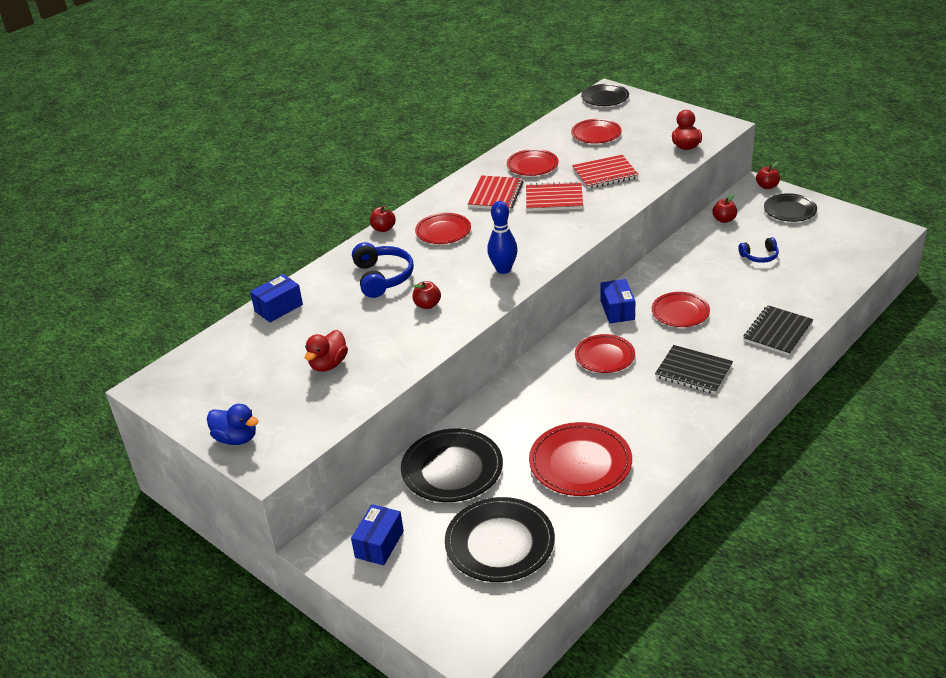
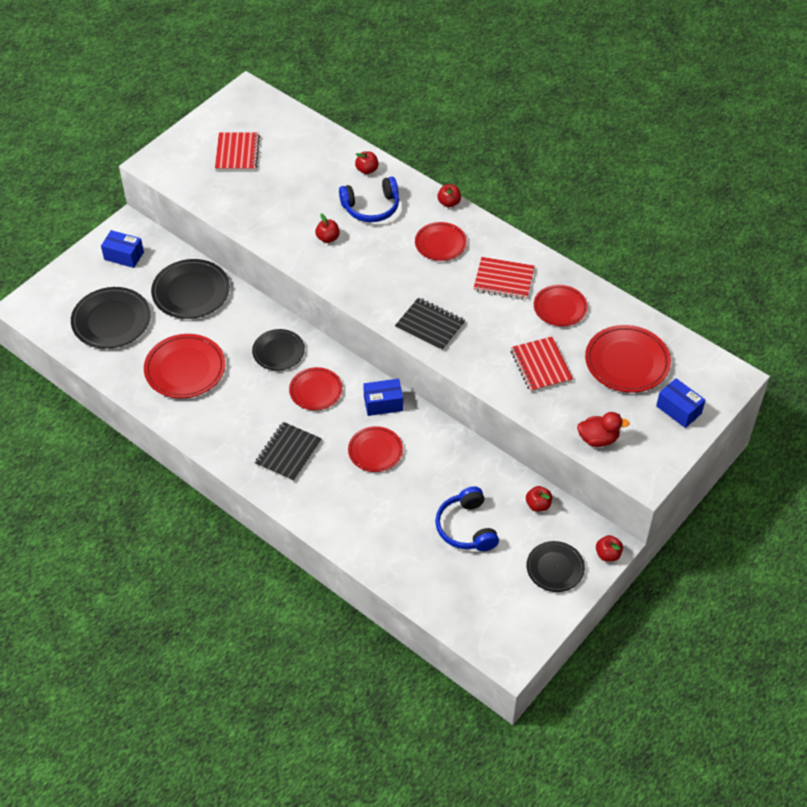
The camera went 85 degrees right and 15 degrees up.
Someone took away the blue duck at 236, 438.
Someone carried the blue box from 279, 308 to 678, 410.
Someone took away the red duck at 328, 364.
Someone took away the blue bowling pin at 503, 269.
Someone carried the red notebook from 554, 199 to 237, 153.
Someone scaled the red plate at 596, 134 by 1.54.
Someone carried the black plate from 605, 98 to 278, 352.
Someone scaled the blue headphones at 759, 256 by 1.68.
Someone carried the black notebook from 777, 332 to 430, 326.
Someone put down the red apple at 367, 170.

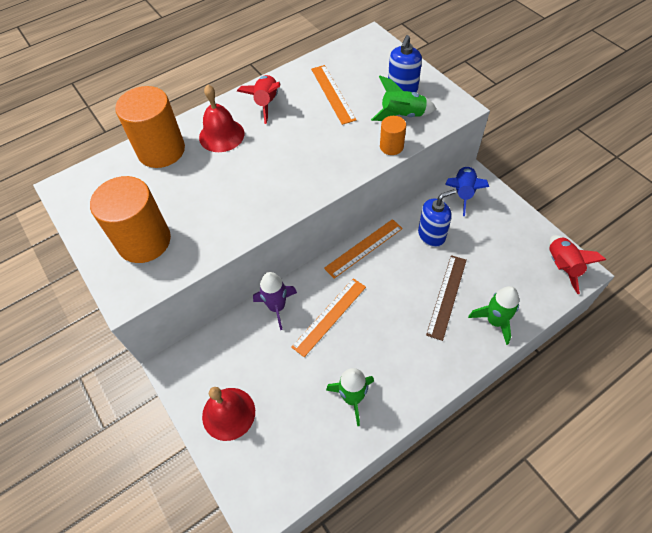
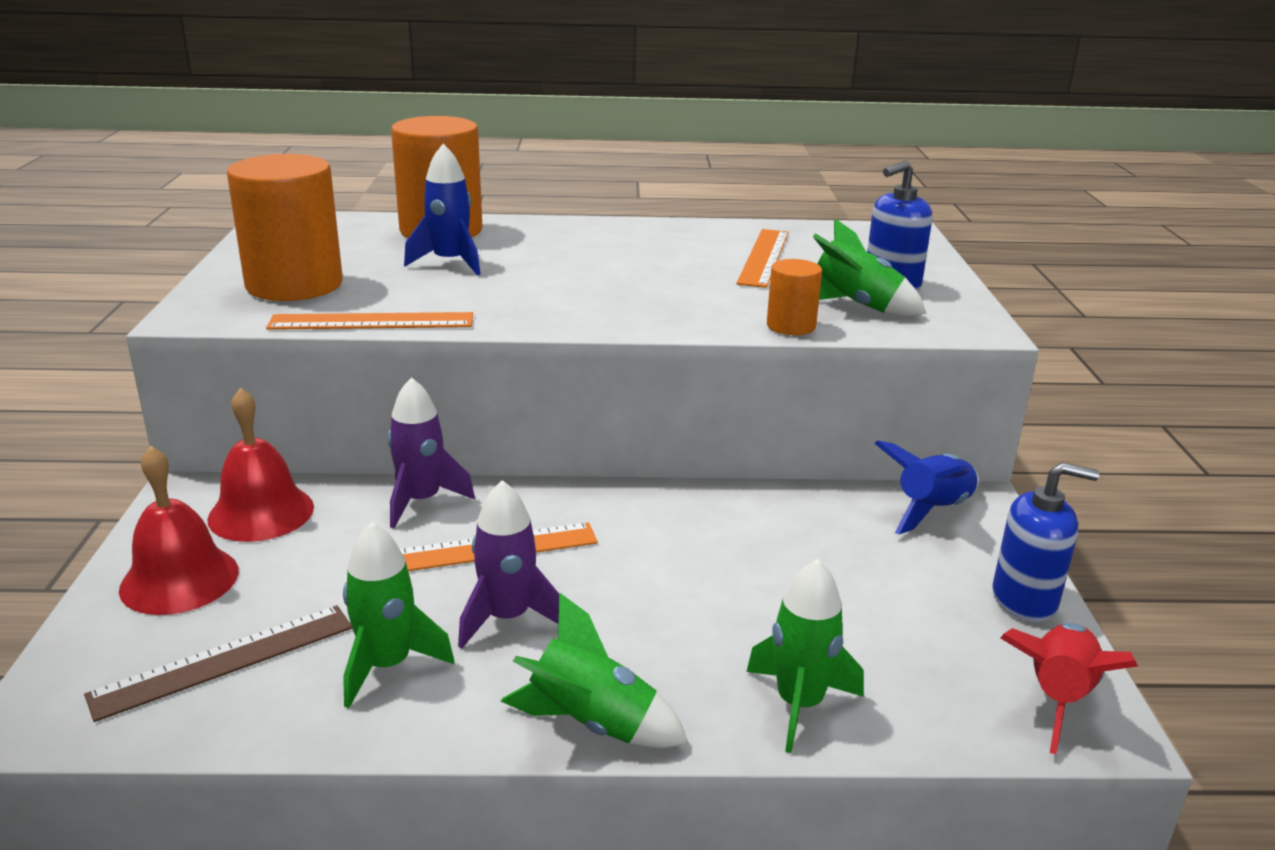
The camera went 30 degrees right and 30 degrees down.
Someone carried the red bell from 221, 135 to 261, 512.
Someone took away the red rocket at 266, 103.
Someone carried the orange ruler from 364, 248 to 372, 321.
Someone carried the blue soap dispenser from 431, 235 to 1024, 600.
Someone carried the brown ruler from 447, 296 to 224, 661.
Someone put down the blue rocket at 450, 263.
Someone put down the purple rocket at 507, 618.
Someone put down the green rocket at 592, 723.

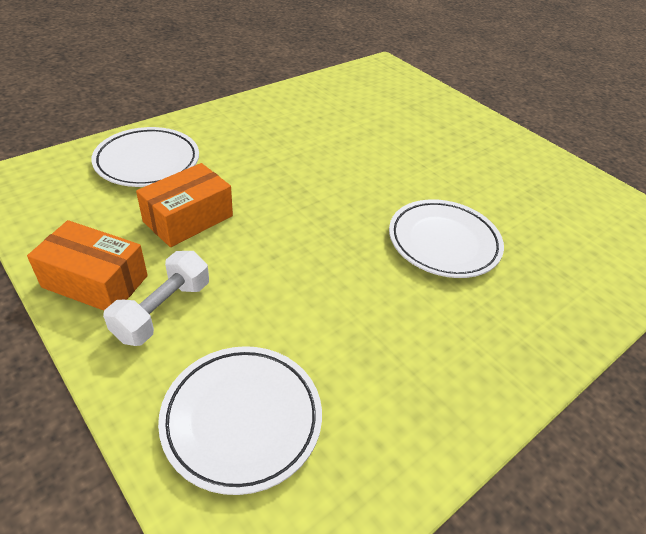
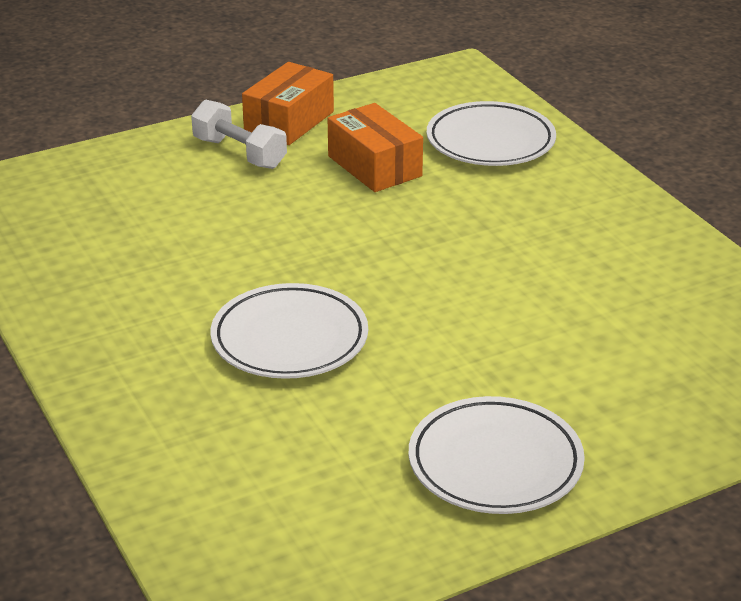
The camera went 105 degrees right and 10 degrees down.
Someone carried the white plate from 242, 419 to 495, 463.

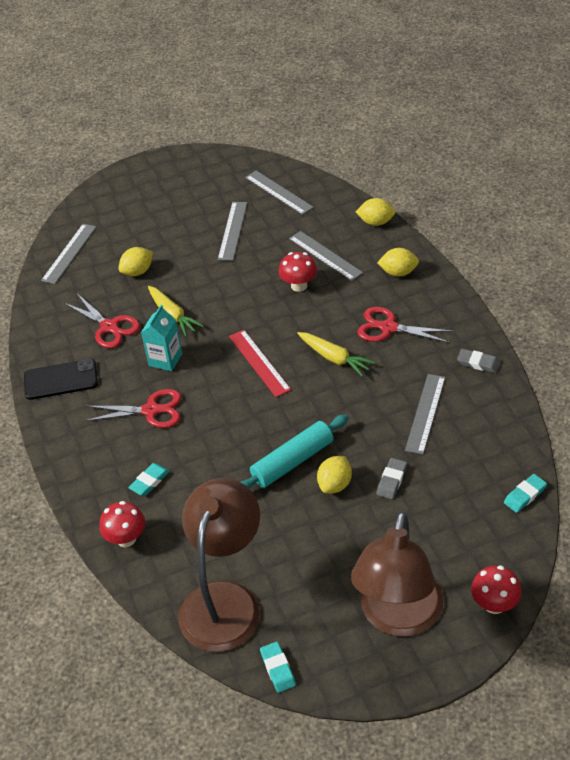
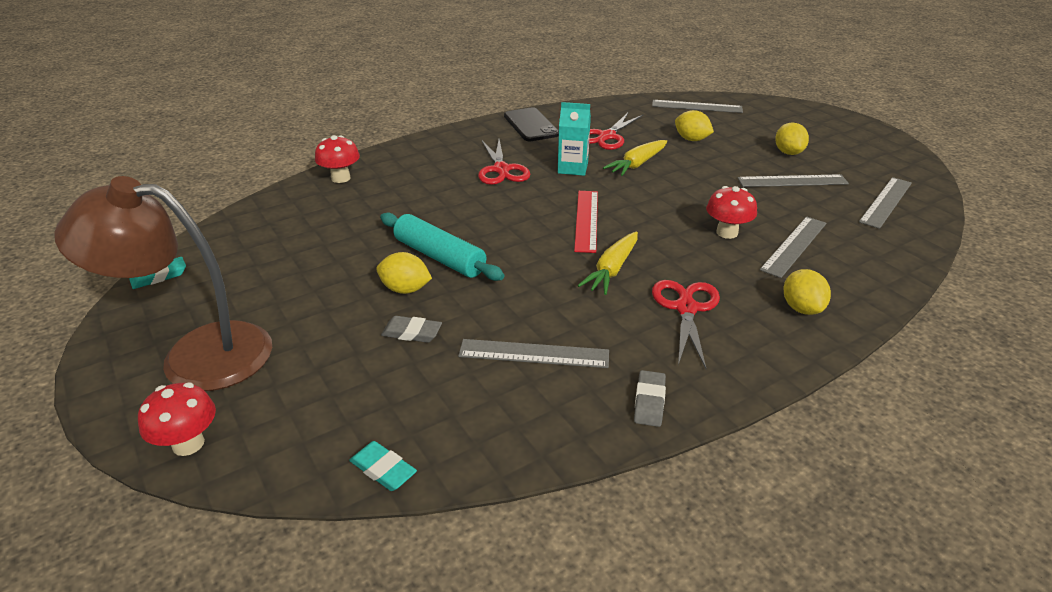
The camera went 75 degrees right and 10 degrees down.
Someone took away the turquoise eraser at 149, 481.
Someone took away the brown lamp at 225, 600.
Someone rotated the red ruler at 259, 363 by 45 degrees counterclockwise.
Someone carried the yellow lemon from 376, 222 to 788, 152.

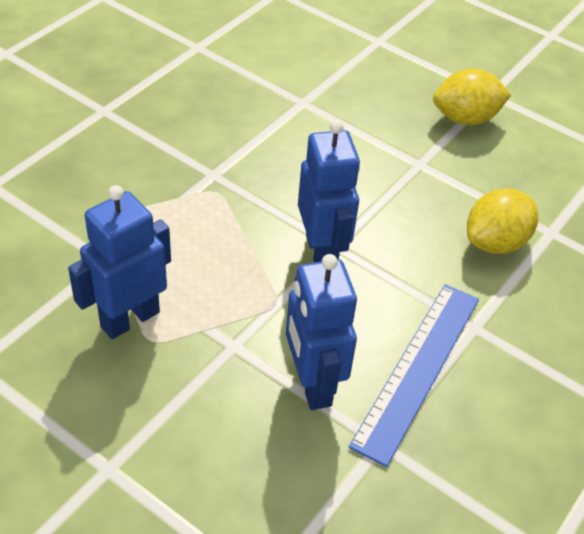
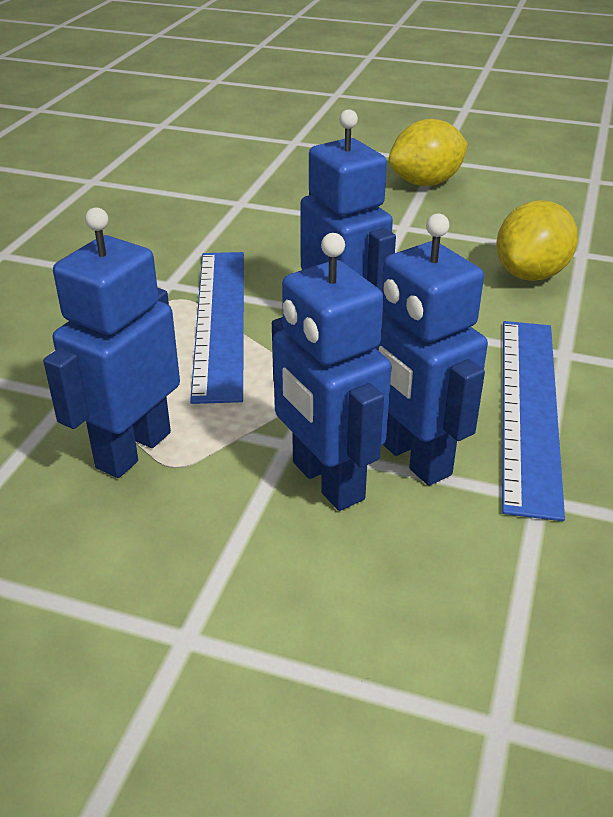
The camera went 15 degrees left and 10 degrees down.
Someone put down the blue ruler at 220, 320.
Someone put down the blue robot at 327, 481.

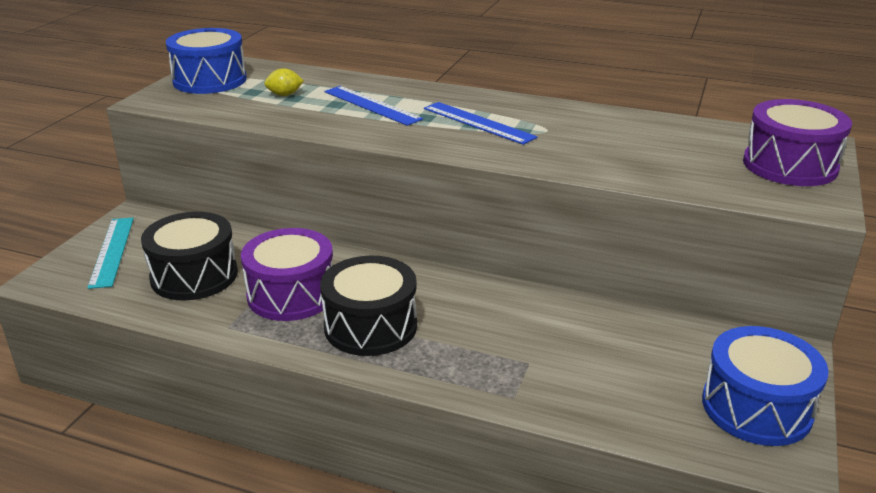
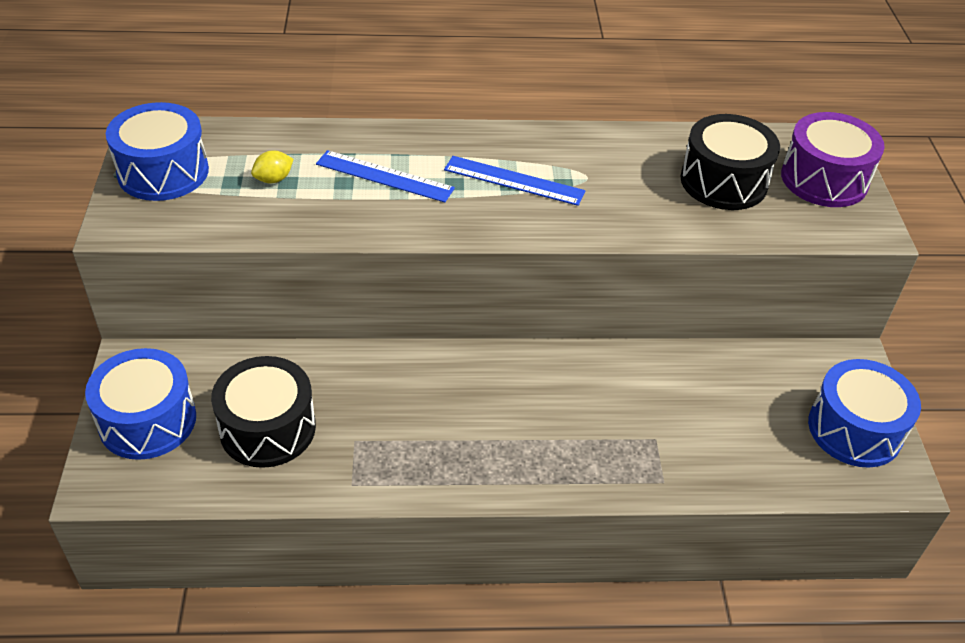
The camera went 25 degrees left and 15 degrees up.
Someone swapped the turquoise ruler at 112, 251 for the blue drum at 147, 420.
Someone took away the purple drum at 291, 294.
Someone carried the black drum from 370, 326 to 723, 181.

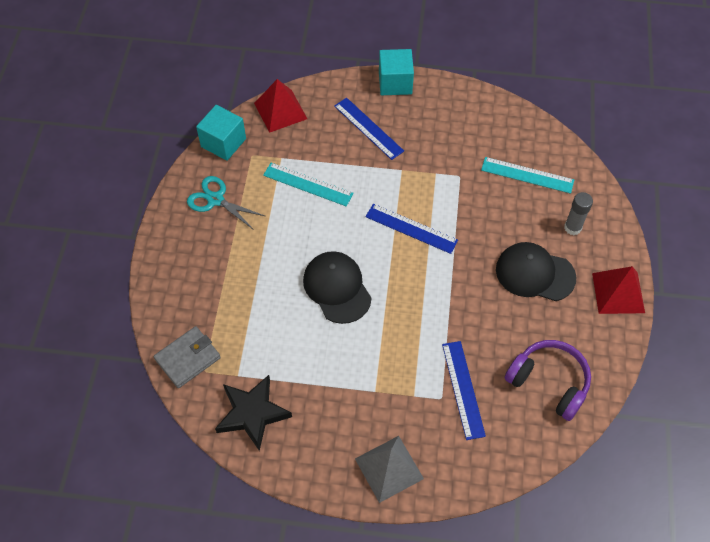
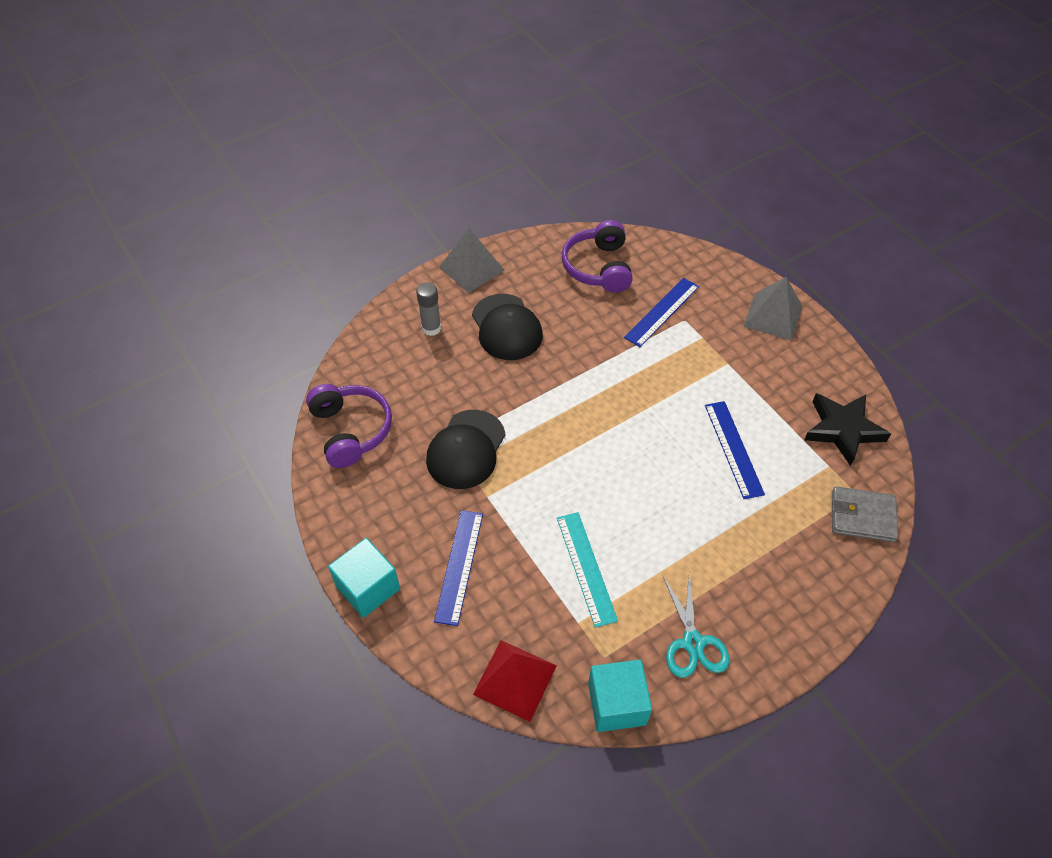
The camera went 130 degrees left and 5 degrees down.
Someone carried the black cap from 337, 288 to 466, 449.
Someone carried the blue ruler from 411, 228 to 733, 449.
Someone took away the turquoise ruler at 527, 175.
Someone repainted the red pyramid at 618, 293, which became the grey pyramid at 471, 268.
Someone put down the purple headphones at 351, 430.

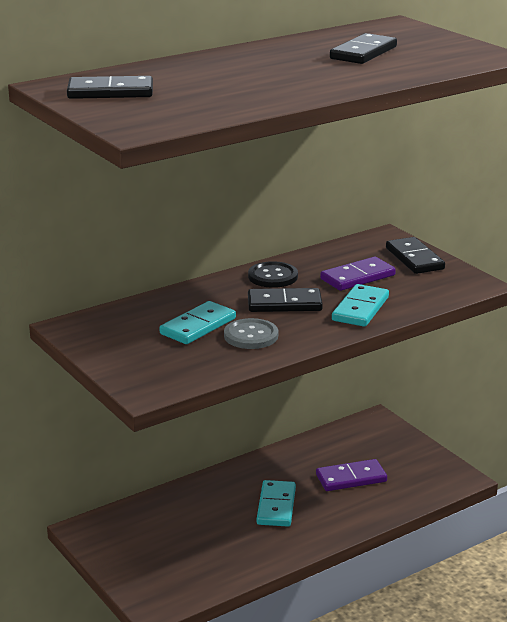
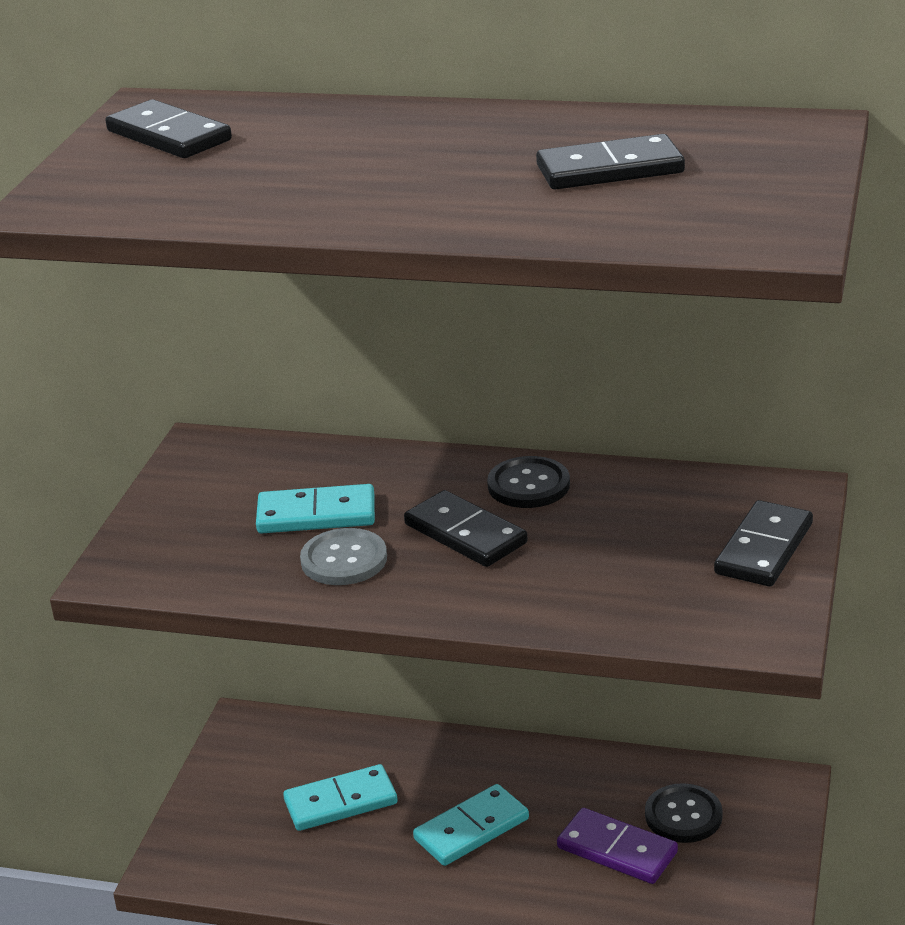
The camera went 50 degrees right and 5 degrees up.
Someone took away the purple domino at 357, 277.
Someone carried the turquoise domino from 360, 309 to 341, 802.
Someone put down the black button at 683, 815.

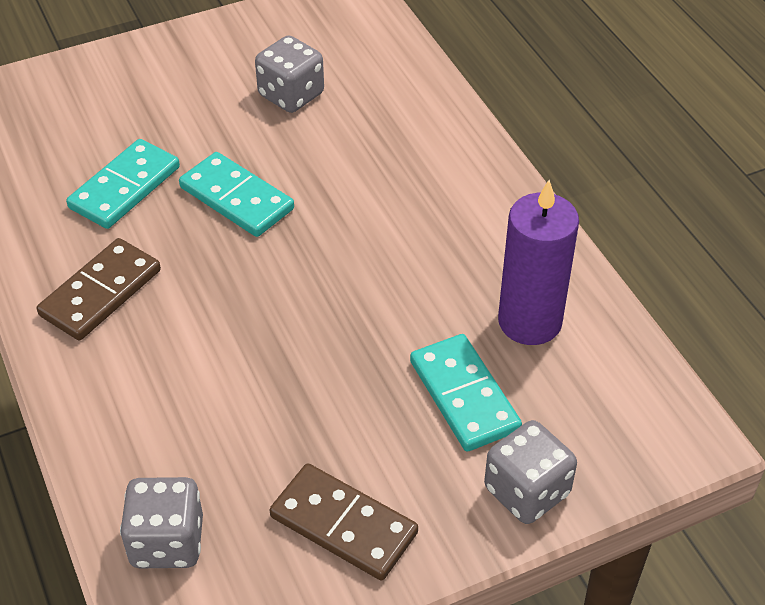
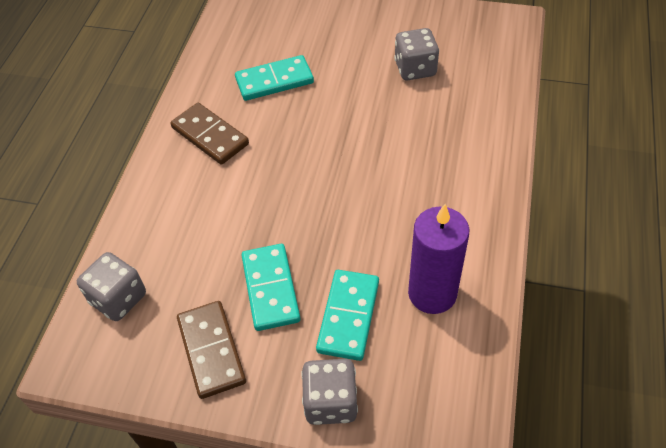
The camera went 40 degrees right and 5 degrees up.
Someone rotated the brown domino at 101, 293 by 60 degrees clockwise.
Someone carried the turquoise domino from 237, 198 to 271, 288.

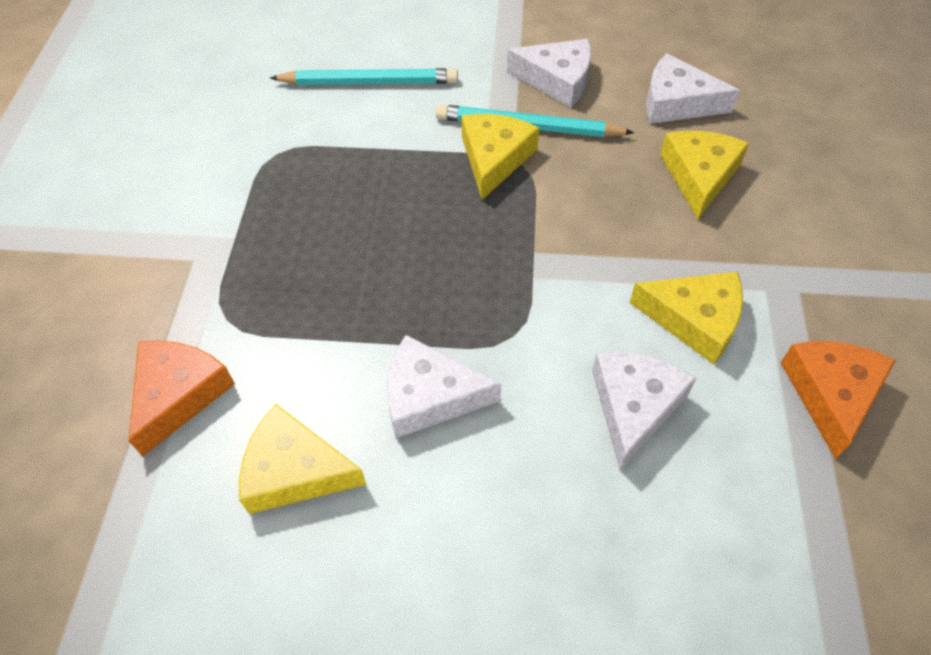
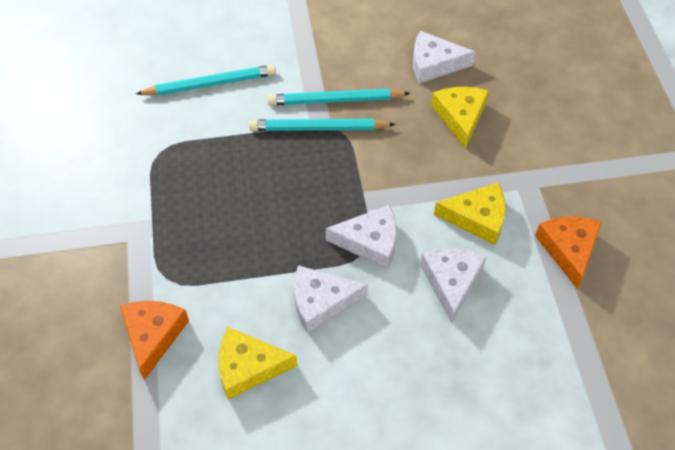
The camera went 15 degrees left and 0 degrees up.
Someone swapped the yellow cheese at 494, 158 for the turquoise pencil at 318, 128.
Someone carried the white cheese from 557, 80 to 370, 242.

